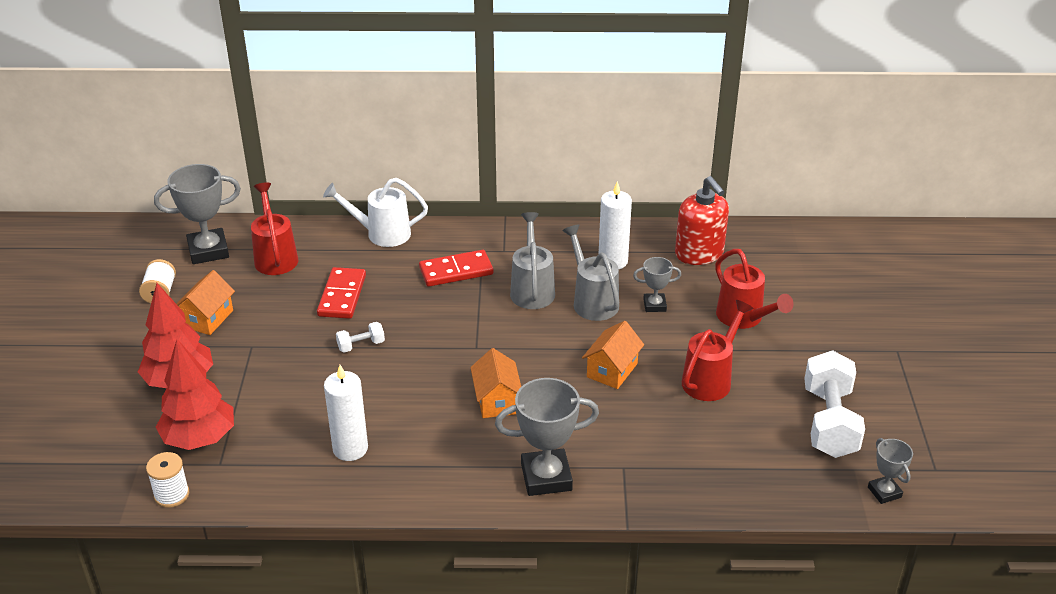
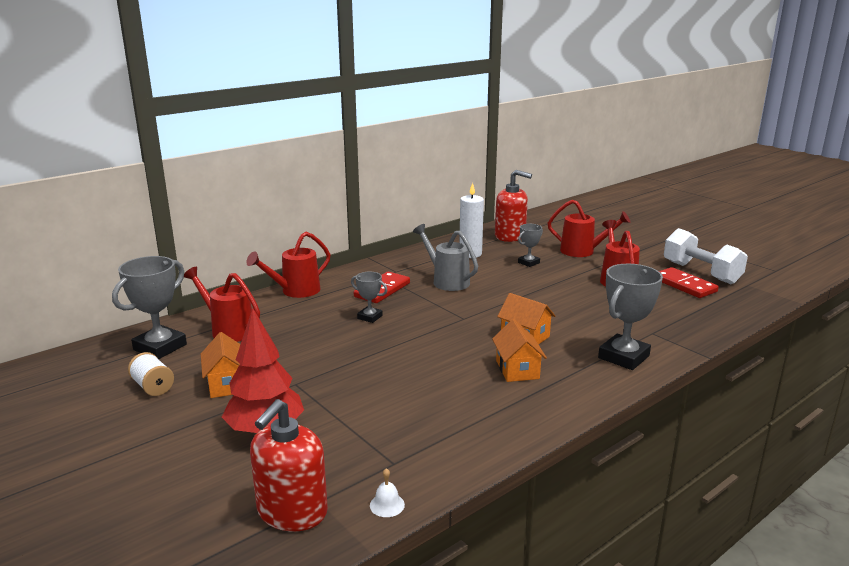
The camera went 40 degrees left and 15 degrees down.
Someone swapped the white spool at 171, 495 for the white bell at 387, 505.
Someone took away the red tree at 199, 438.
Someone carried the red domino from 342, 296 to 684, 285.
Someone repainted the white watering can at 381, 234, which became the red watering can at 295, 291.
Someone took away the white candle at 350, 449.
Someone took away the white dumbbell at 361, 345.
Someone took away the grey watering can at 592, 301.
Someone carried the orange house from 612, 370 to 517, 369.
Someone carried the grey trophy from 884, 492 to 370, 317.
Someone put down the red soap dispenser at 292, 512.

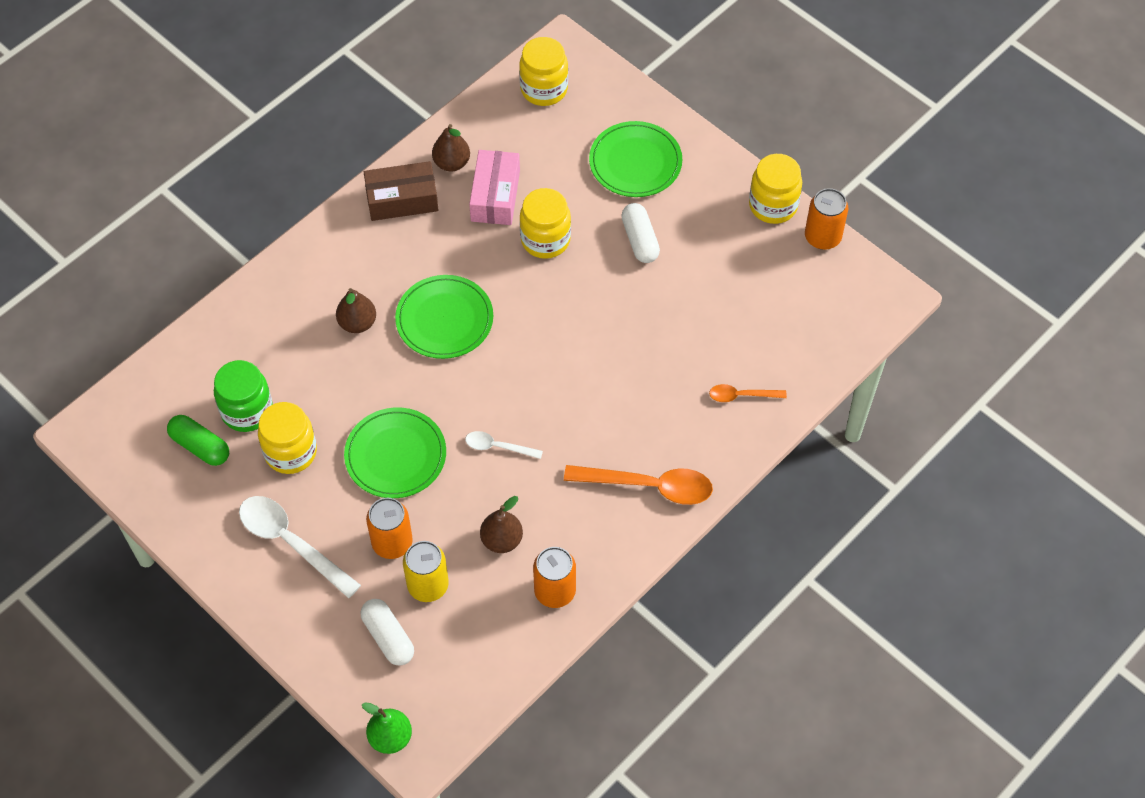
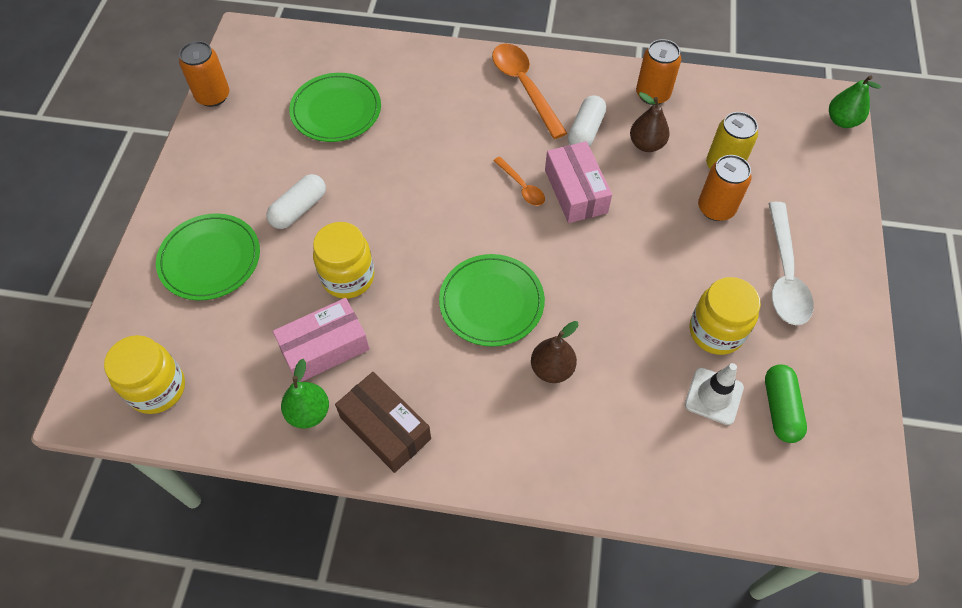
The camera went 125 degrees left and 0 degrees up.
Someone swapped the green jar at 247, 411 for the white traffic cone at 713, 396.
Someone carried the green plate from 395, 455 to 336, 110.
Someone carried the white capsule from 388, 637 to 585, 131.
Someone repainted the brown pear at 451, 163, which became the green pear at 308, 413.
Someone swapped the white spoon at 498, 447 for the pink box at 575, 191.
Someone carried the orange spoon from 741, 395 to 521, 187.
Someone took away the yellow jar at 773, 205.

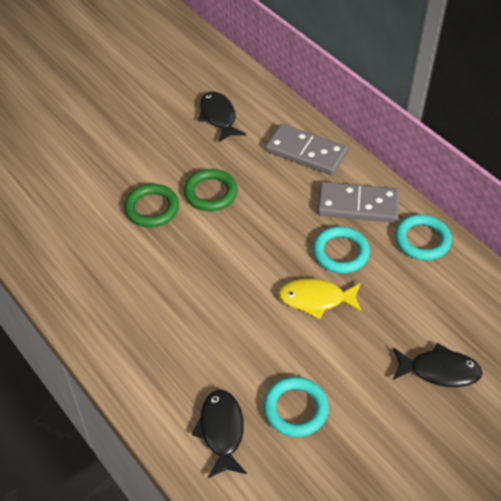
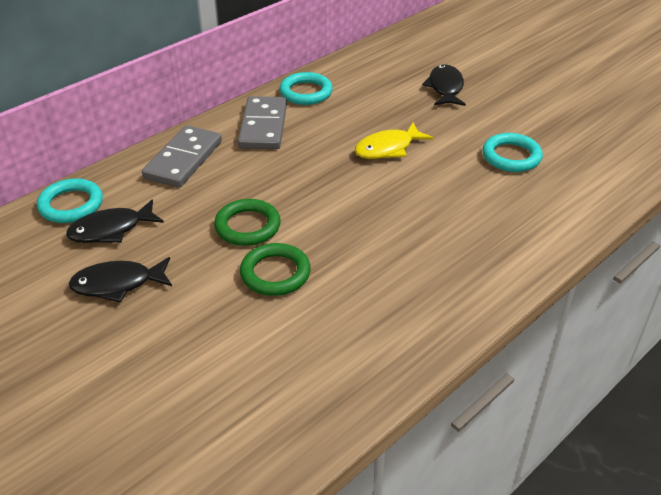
The camera went 95 degrees left and 10 degrees down.
Someone carried the black fish from 221, 431 to 118, 284.
Someone rotated the yellow fish at 316, 299 by 60 degrees clockwise.
Someone carried the turquoise ring from 340, 252 to 71, 205.

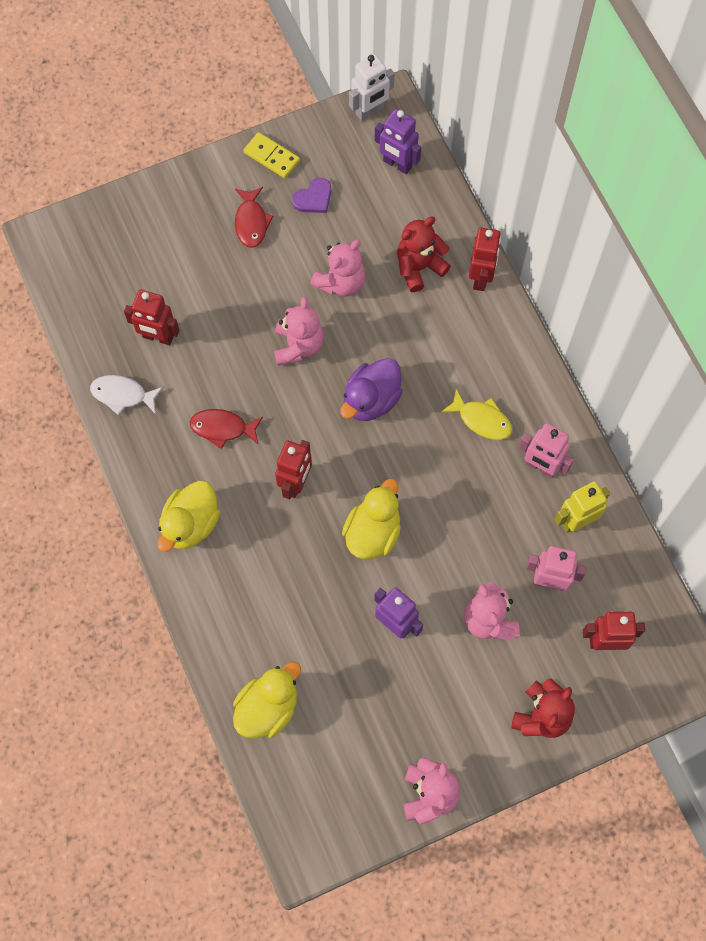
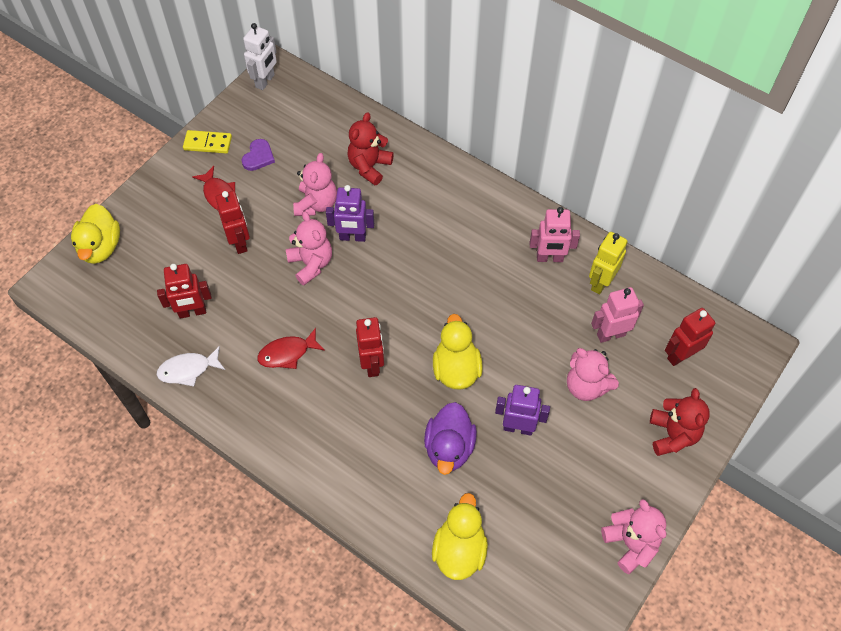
The camera went 30 degrees left and 10 degrees down.
Someone carried the yellow duck from 191, 524 to 101, 247.
Someone carried the purple duck from 371, 400 to 449, 448.
Someone carried the purple robot from 397, 164 to 352, 237.
Someone took away the yellow fish at 481, 420.
Someone carried the red robot from 481, 277 to 240, 242.

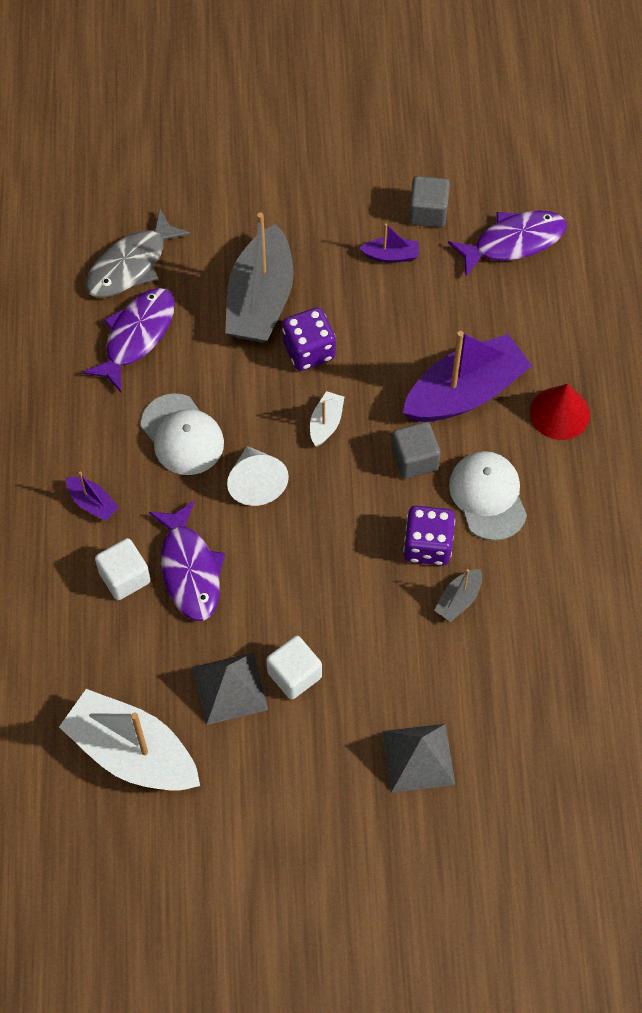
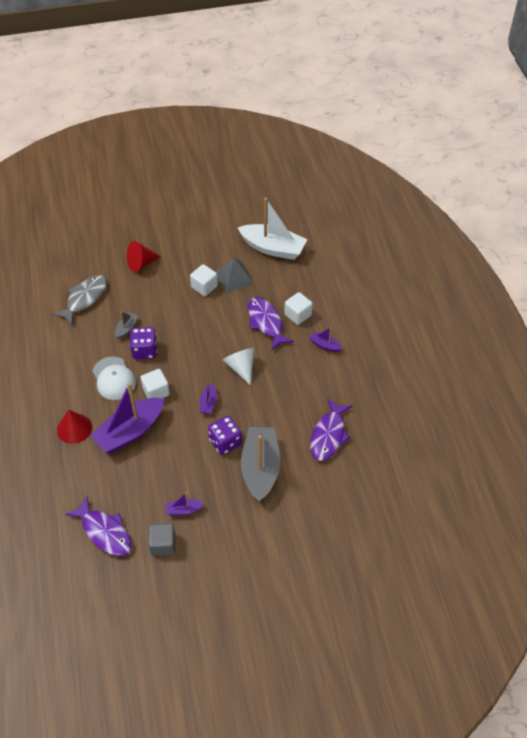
The camera went 170 degrees right and 10 degrees down.
Someone carried the grey fish from 131, 265 to 84, 299.
Someone took away the white cap at 182, 435.
Someone repainted the white boat at 326, 423, which became the purple boat at 208, 403.
Someone swapped the grey pyramid at 418, 757 for the red cone at 141, 263.
Someone repainted the grey cube at 414, 459, which became the white cube at 156, 391.
Someone rotated the purple fish at 513, 242 by 105 degrees counterclockwise.

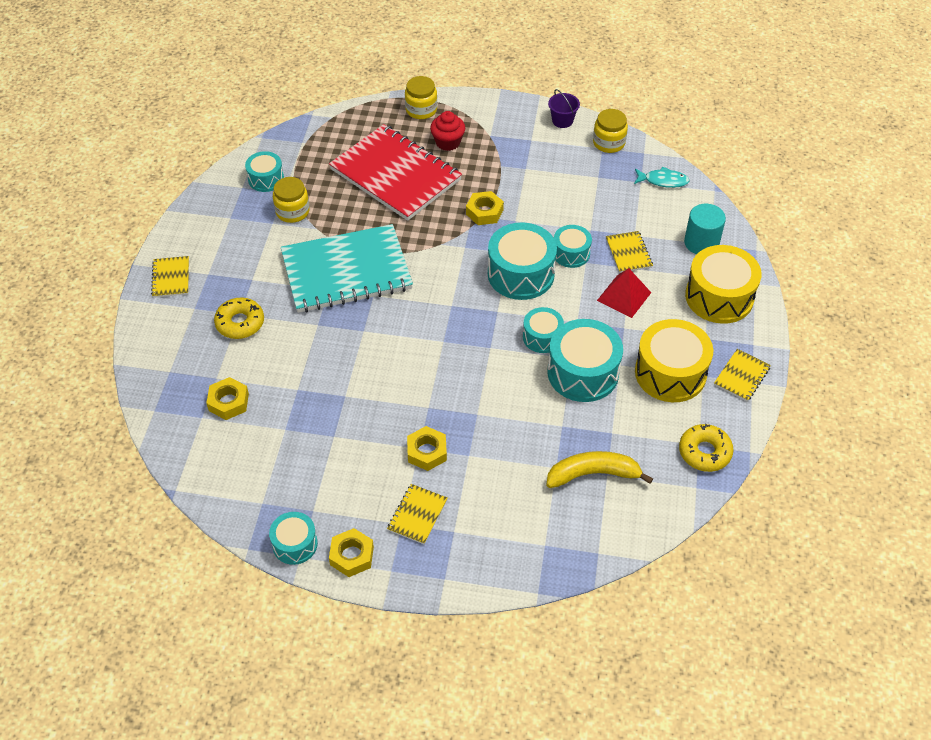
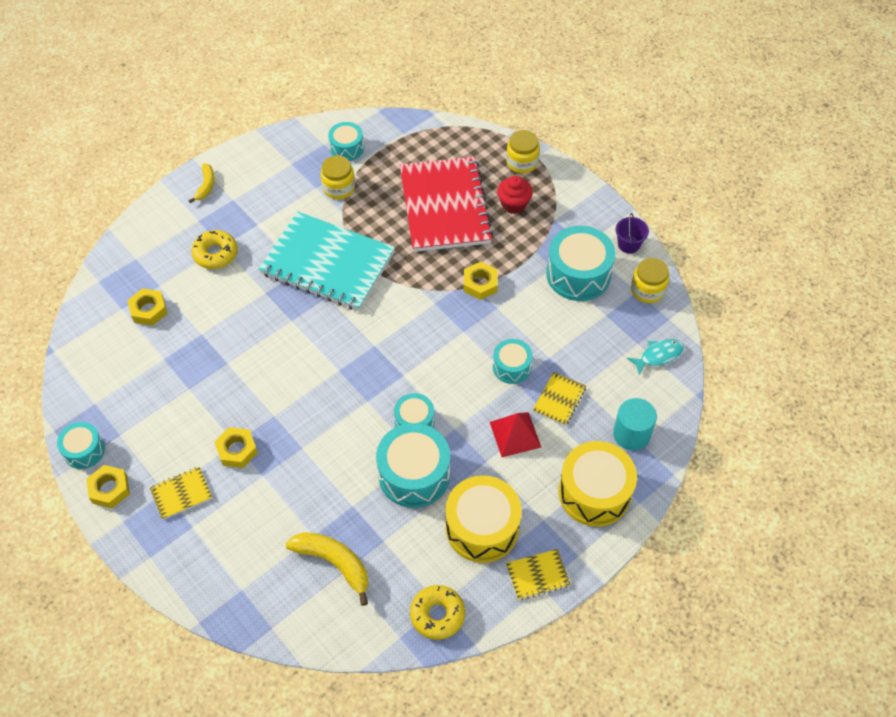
The camera went 40 degrees right and 5 degrees up.
Someone swapped the yellow notebook at 171, 278 for the yellow banana at 206, 186.
Someone carried the turquoise drum from 521, 274 to 578, 274.
Someone rotated the turquoise fish at 663, 181 by 75 degrees counterclockwise.

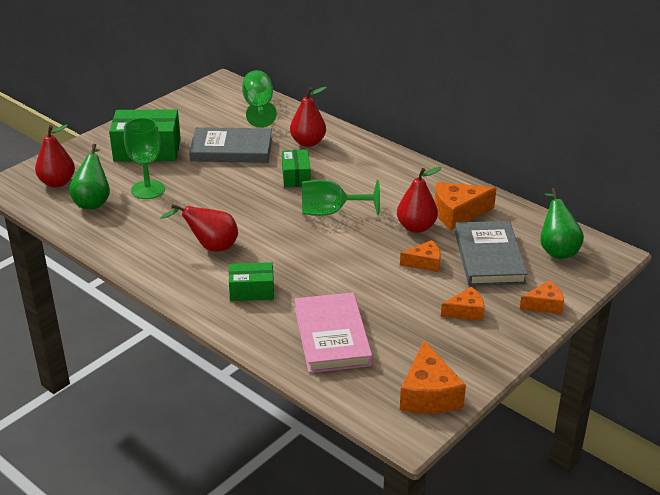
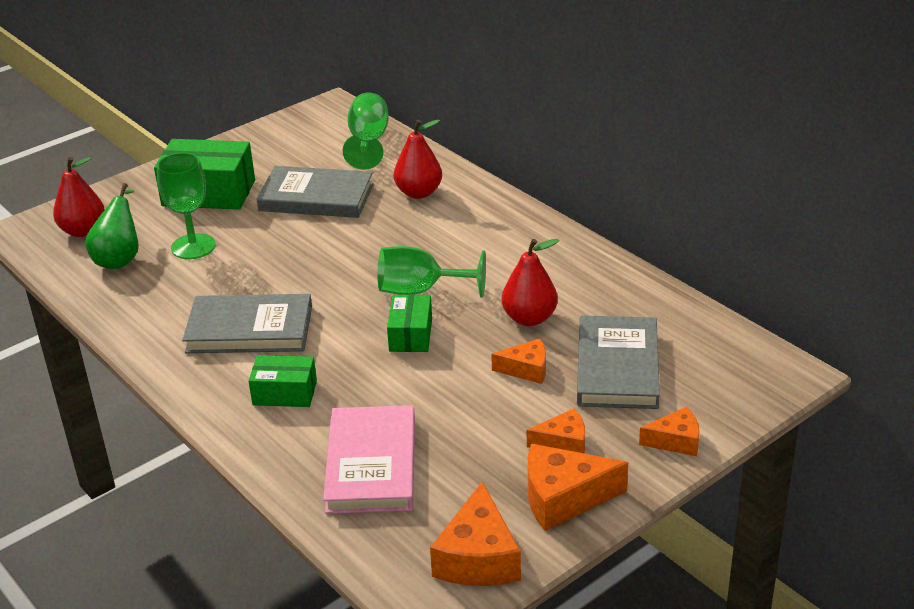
The camera went 10 degrees right and 0 degrees up.
Someone swapped the red pear at 210, 247 for the grey book at 249, 329.
Someone carried the green box from 296, 177 to 411, 335.
Someone carried the orange cheese from 458, 213 to 563, 498.
Someone took away the green pear at 557, 250.

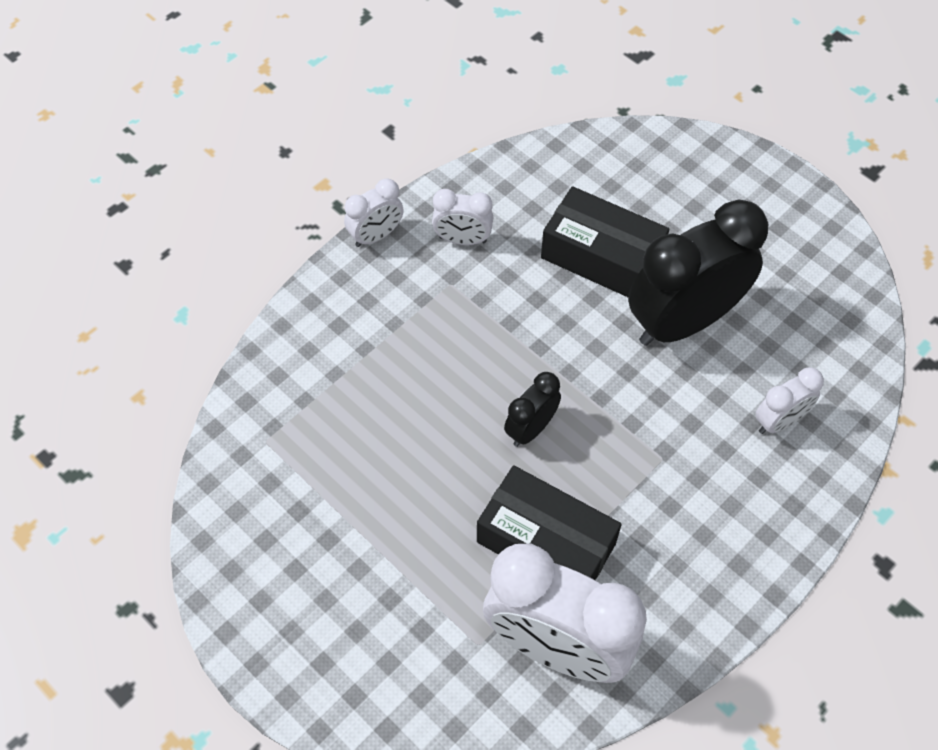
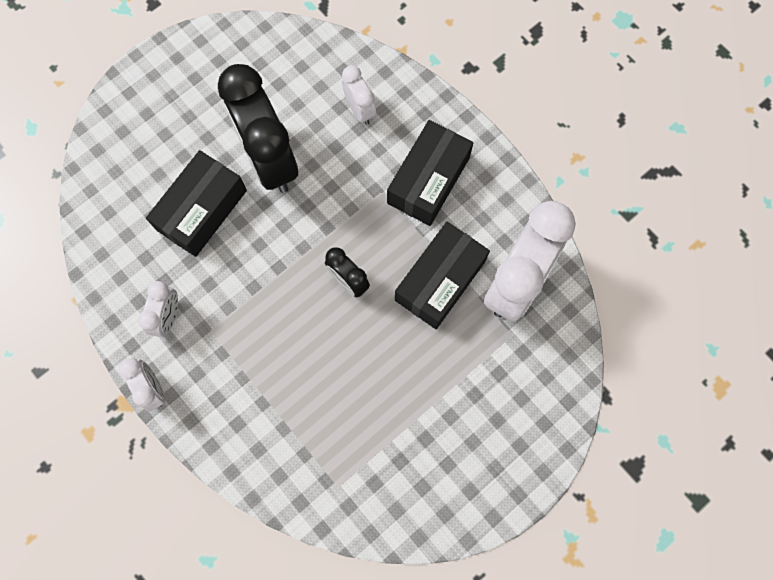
The camera went 85 degrees left and 15 degrees up.
Someone put down the black box at 428, 180.

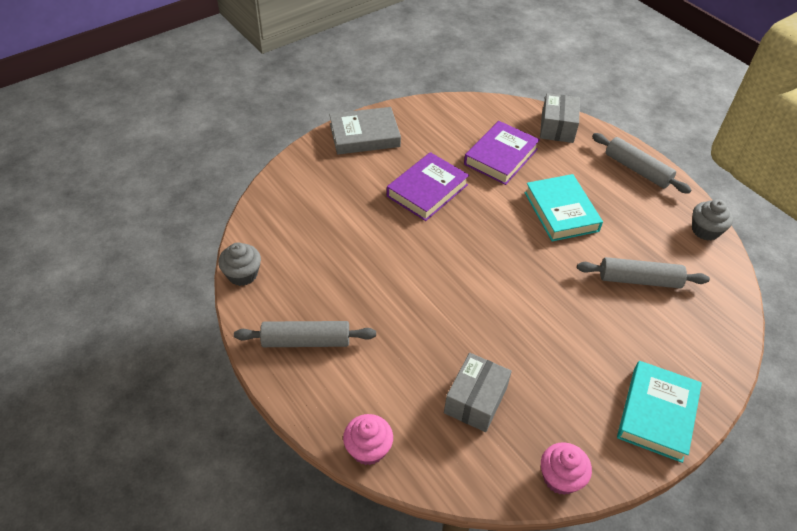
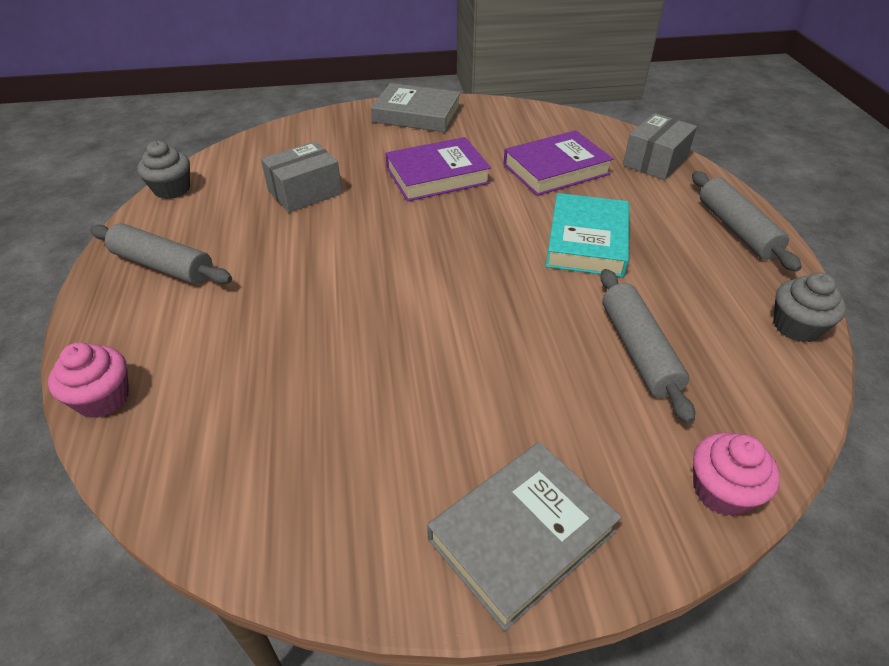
The camera went 30 degrees right and 5 degrees down.
Someone carried the grey box from 475, 400 to 305, 192.
Someone carried the pink cupcake from 560, 478 to 721, 491.
Someone rotated the grey rolling pin at 639, 280 by 45 degrees clockwise.
Someone repainted the turquoise book at 657, 414, which became the grey book at 521, 535.

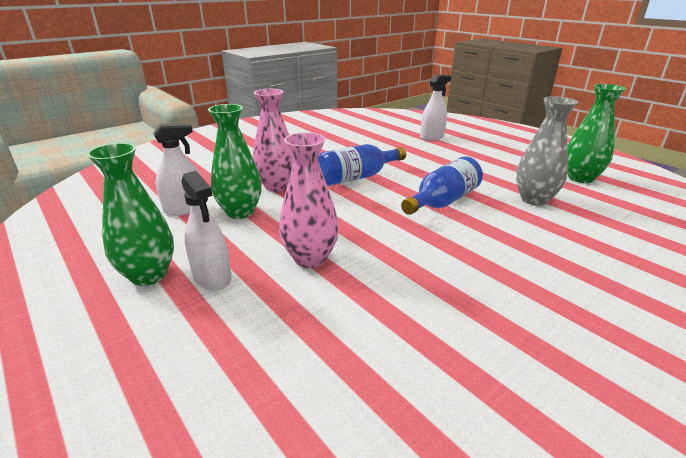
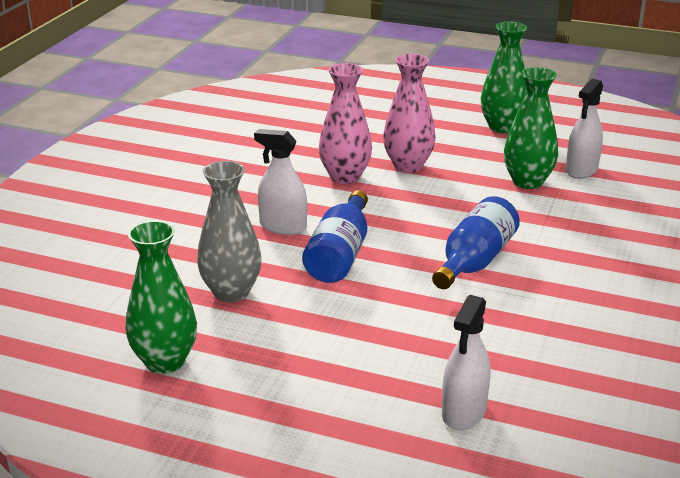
The camera went 150 degrees right and 0 degrees up.
Someone carried the white spray bottle from 212, 277 to 283, 227.
Someone carried the pink vase from 277, 186 to 345, 177.

